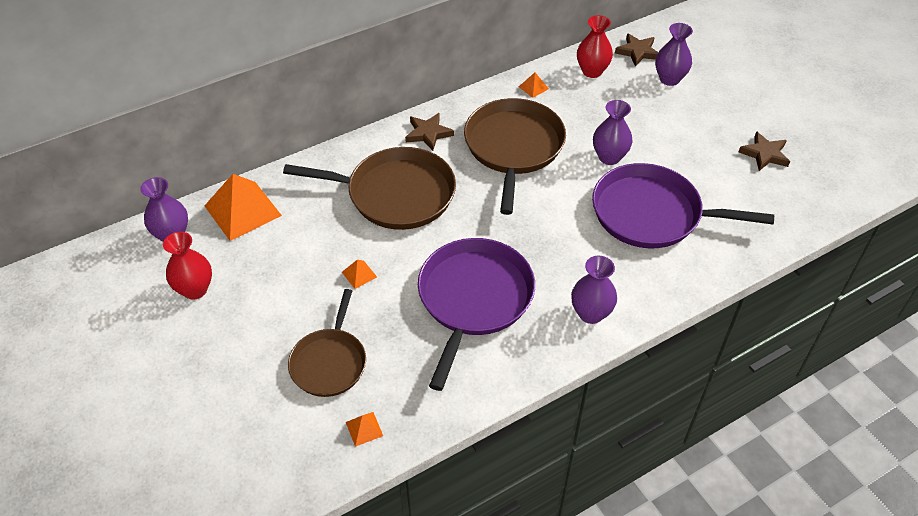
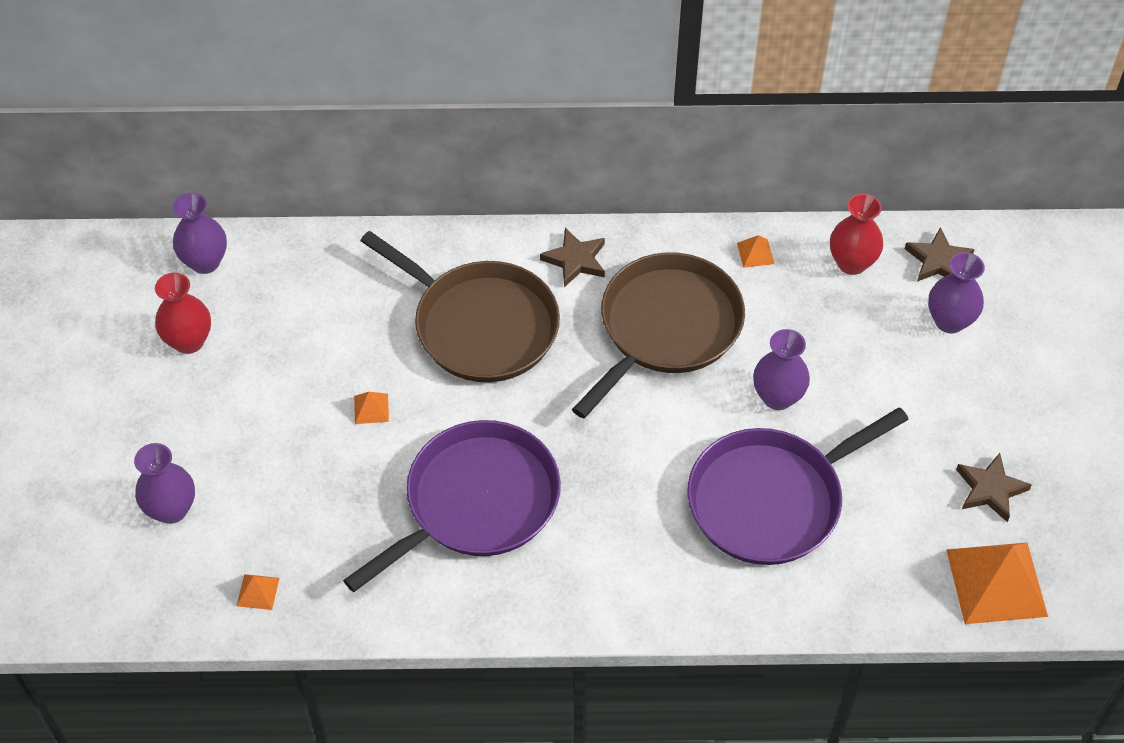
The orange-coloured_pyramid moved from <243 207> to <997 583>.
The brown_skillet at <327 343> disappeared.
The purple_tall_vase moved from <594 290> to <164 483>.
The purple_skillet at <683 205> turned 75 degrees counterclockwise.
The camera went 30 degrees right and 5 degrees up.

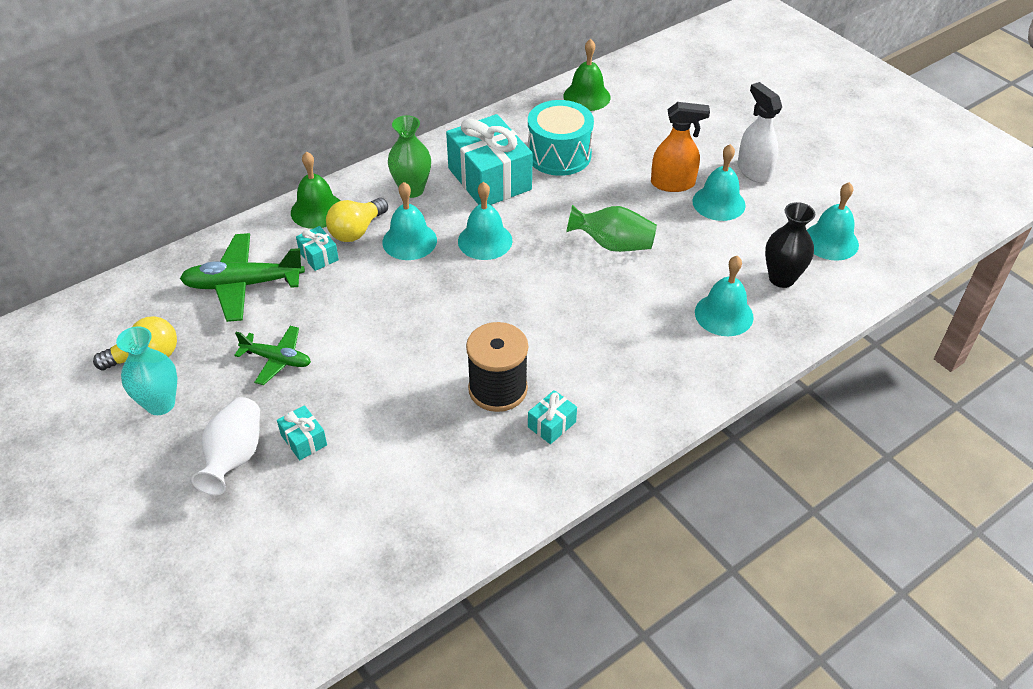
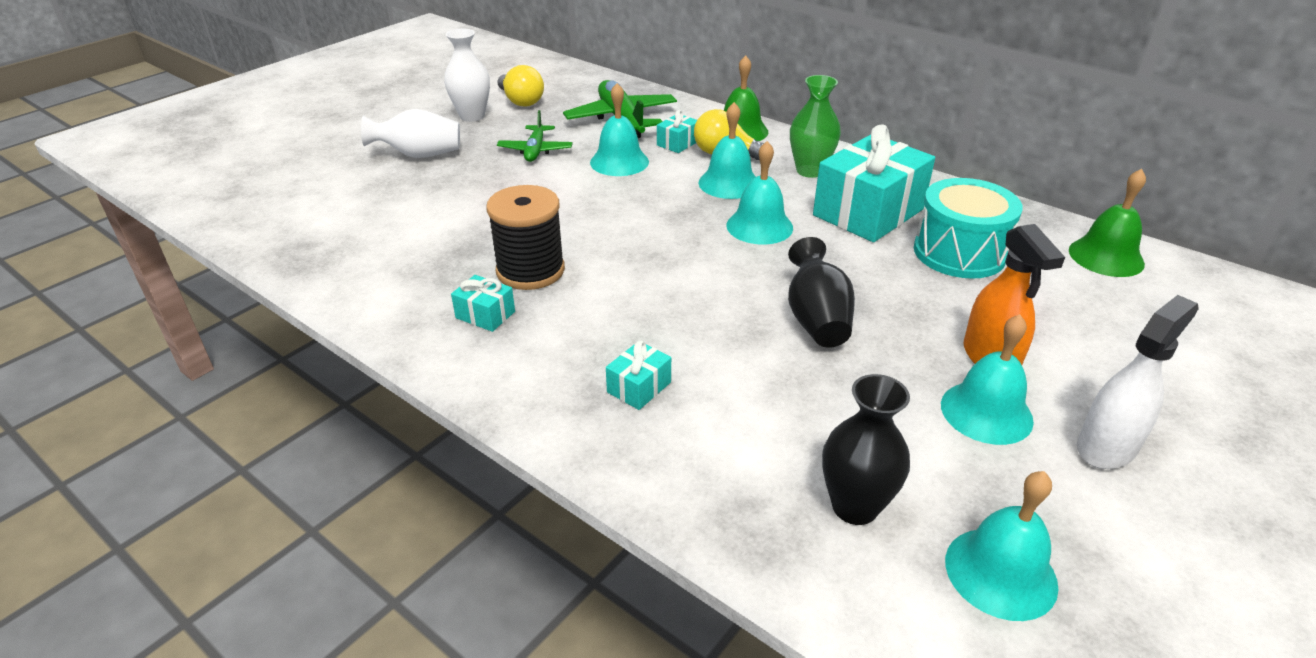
The teal_tall_vase at <146 370> became the white_tall_vase at <467 75>.
The teal_gift moved from <302 432> to <638 375>.
The green_tall_vase at <611 228> became the jet-black_tall_vase at <821 292>.
The teal_bell moved from <724 296> to <619 129>.
The camera went 75 degrees right and 10 degrees down.

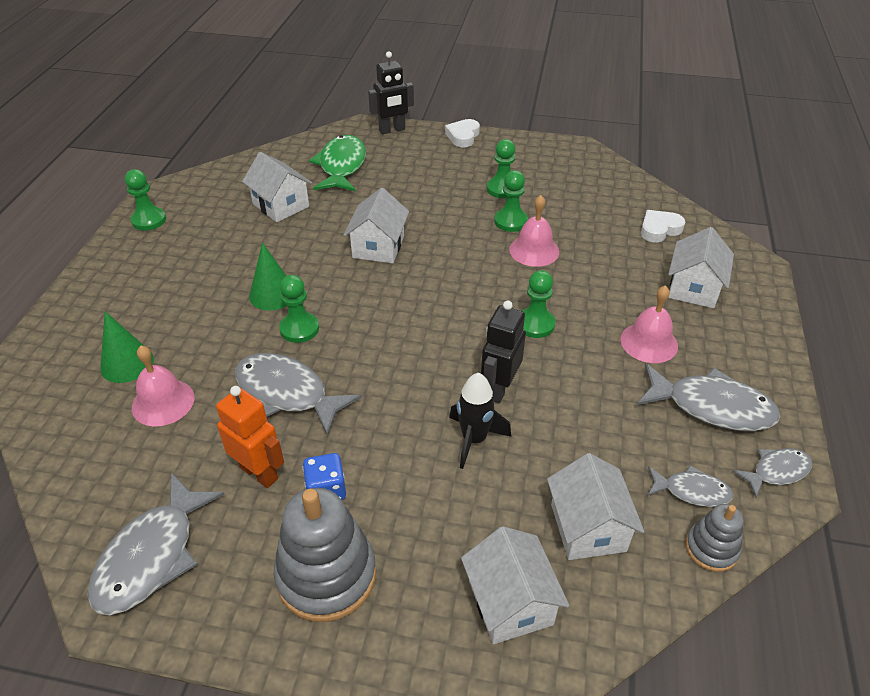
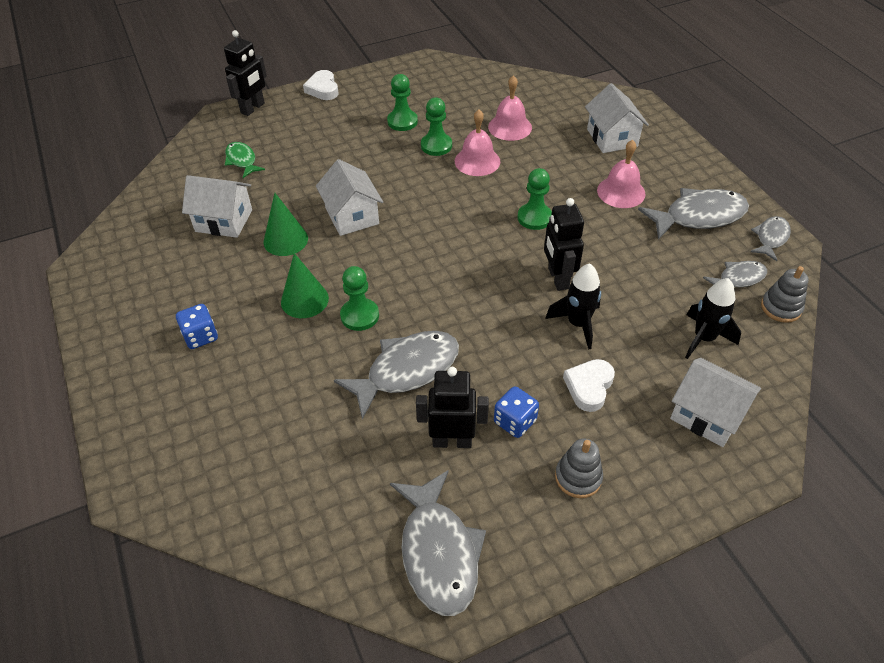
The green_cone moved from <127 347> to <286 224>.
The green_chess_pawn at <145 200> disappeared.
The pink_bell moved from <163 386> to <510 108>.
The orange-coloured_toy_robot at <250 437> became the jet-black_toy_robot at <452 407>.
The grey_fish_figure at <298 394> turned 150 degrees clockwise.
The grey_stacking_rings at <325 555> changed to 0.53 times the size.
The green_fish_figure at <337 163> changed to 0.56 times the size.
The white_cottage at <595 506> was replaced by the jet-black_spaceship at <713 318>.
The white_heart_shape moved from <663 226> to <589 385>.
The cobalt_die at <197 326> appeared.
The camera went 35 degrees left and 5 degrees up.

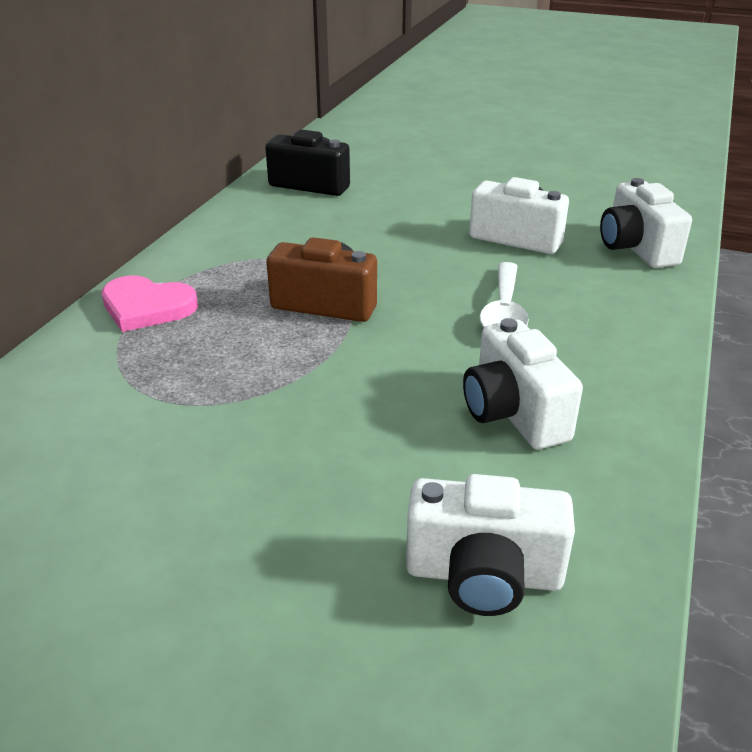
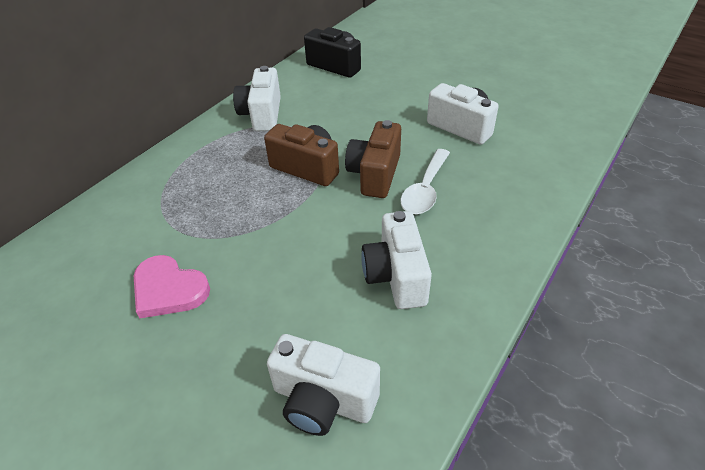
The pink_heart_shape moved from <150 303> to <172 286>.
The white_camera moved from <646 223> to <257 98>.
The brown_camera at <373 159> appeared.
The camera went 15 degrees right and 10 degrees up.

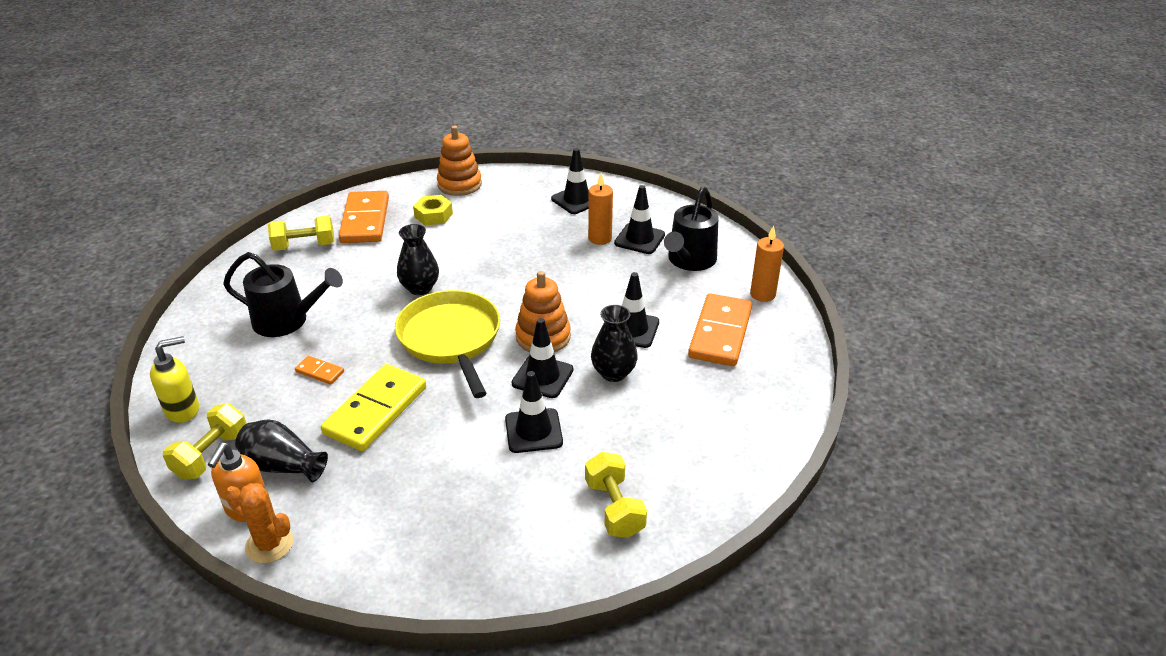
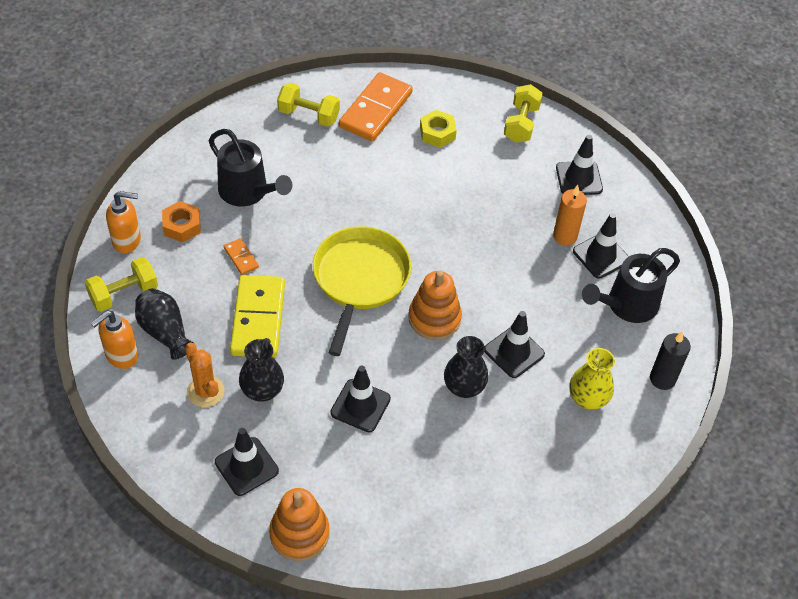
The bright_yellow_soap_dispenser at <174 379> became the orange-coloured_soap_dispenser at <123 222>.
The orange-coloured_saguaro_cactus moved from <259 523> to <204 375>.
The bright_yellow_domino at <373 407> turned 60 degrees counterclockwise.
The jet-black_tall_vase moved from <418 259> to <261 370>.
The orange-coloured_stacking_rings moved from <459 160> to <299 524>.
The jet-black_traffic_cone moved from <543 358> to <247 462>.
The bright_yellow_free_weight moved from <616 495> to <523 113>.
The orange-coloured_domino at <720 329> was replaced by the bright_yellow_tall_vase at <592 379>.
The orange-coloured_wax_candle at <767 264> became the jet-black_wax_candle at <670 361>.
The orange-coloured_hex_nut at <181 221> appeared.
The camera went 30 degrees right and 15 degrees up.

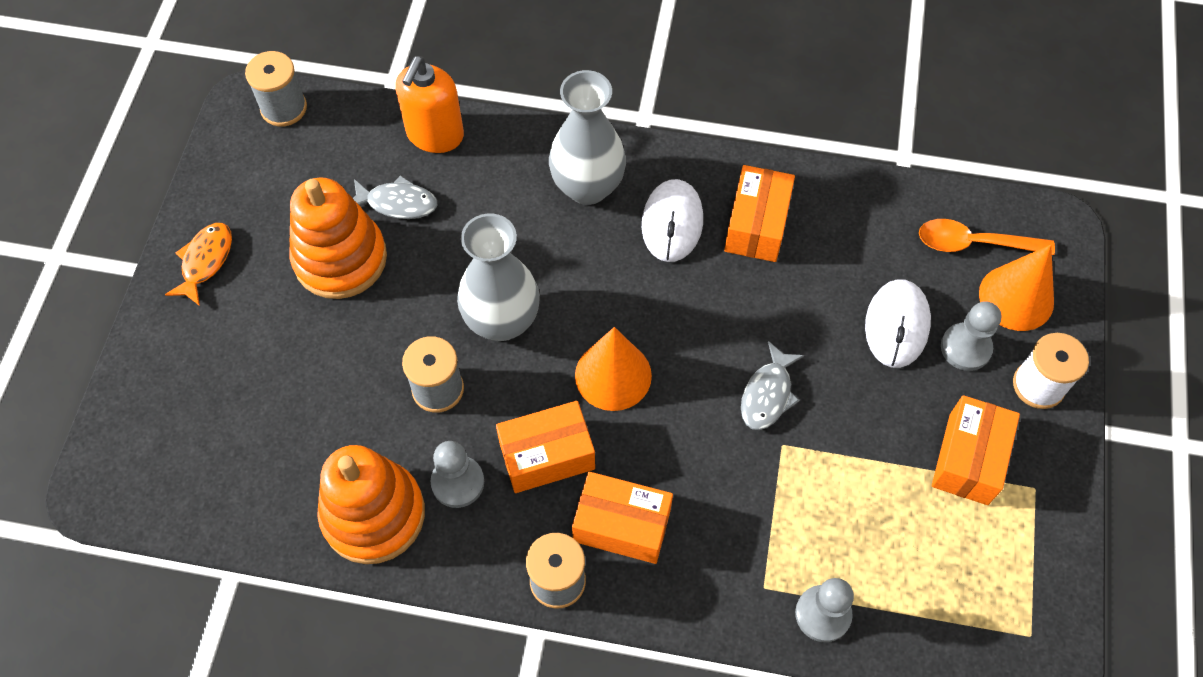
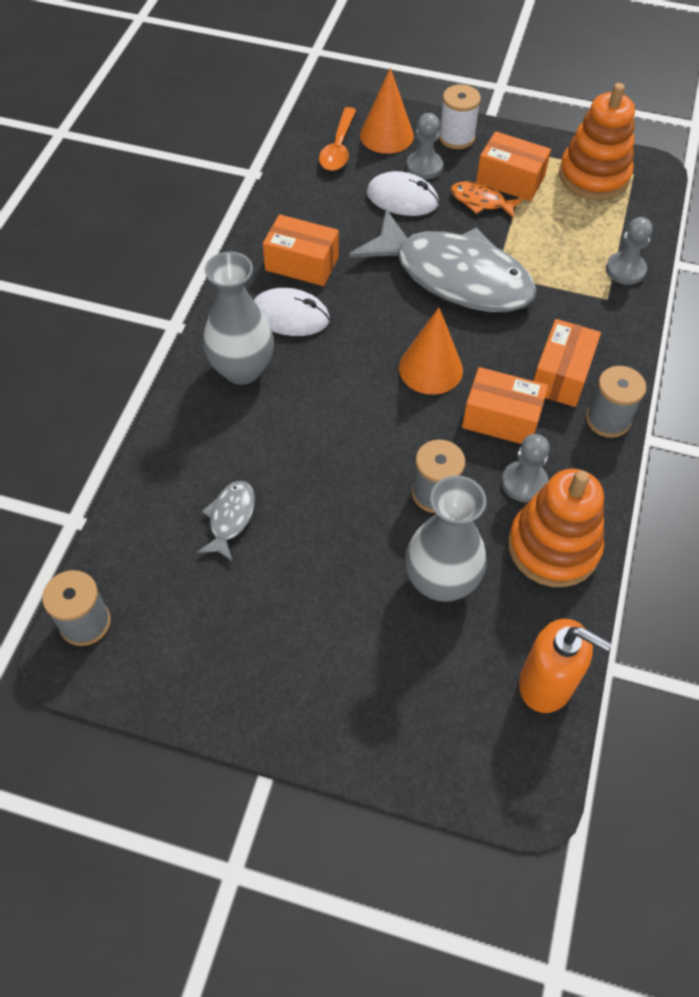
The orange-coloured_fish_figure moved from <198 264> to <487 200>.
The orange-coloured_stacking_rings moved from <338 238> to <597 141>.
The orange-coloured_soap_dispenser moved from <429 104> to <565 666>.
The grey_tall_vase moved from <498 277> to <446 539>.
The orange-coloured_parcel at <545 447> turned 60 degrees counterclockwise.
The grey_fish_figure at <773 385> changed to 2.44 times the size.
The camera went 85 degrees left and 5 degrees down.

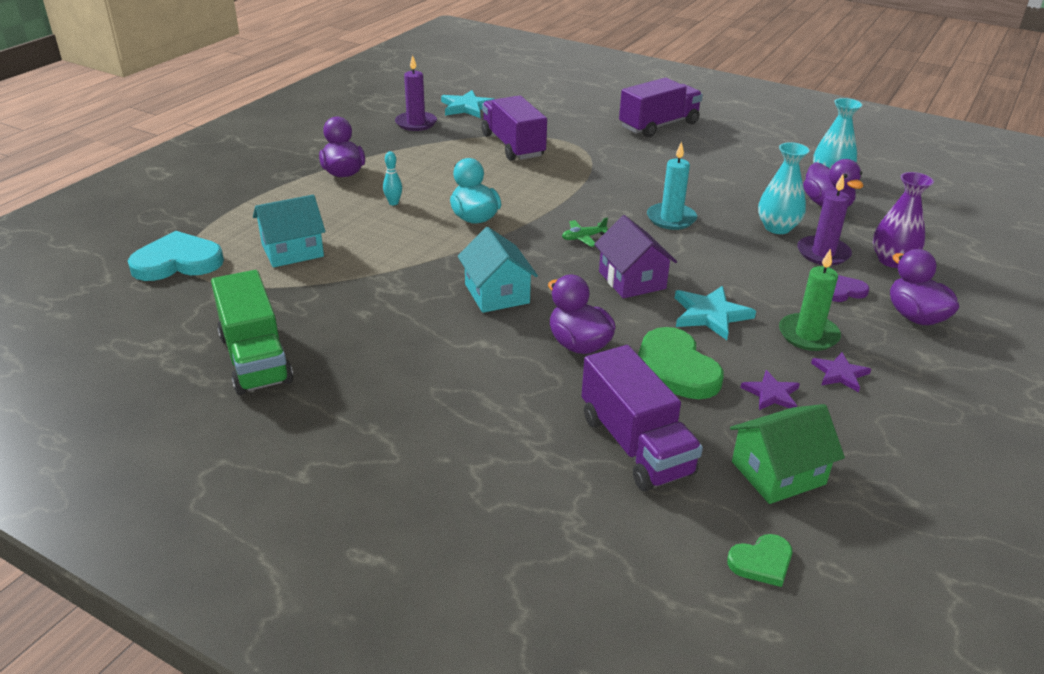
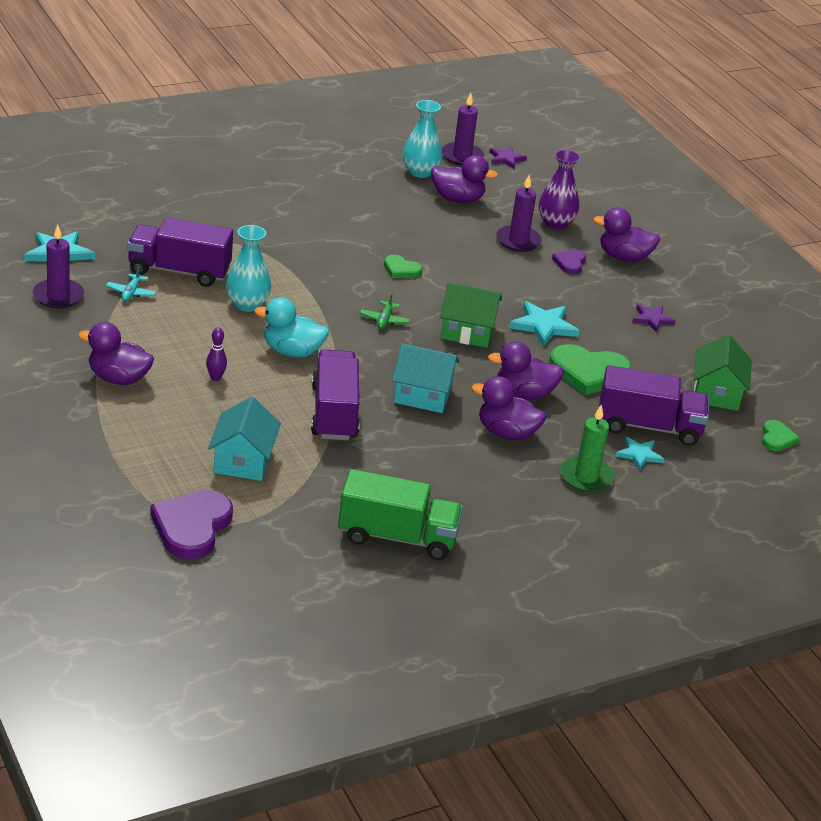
The teal_heart_shape at <176 256> became the purple_heart_shape at <191 524>.
The teal_bowling_pin at <392 178> became the purple_bowling_pin at <216 354>.
The purple_cottage at <635 256> became the green_cottage at <471 315>.
The purple_lorry moved from <661 107> to <335 394>.
The teal_wax_candle at <672 185> was replaced by the green_heart_shape at <403 266>.
The purple_five-pointed_star moved from <770 390> to <508 157>.
The teal_tall_vase moved from <784 188> to <248 268>.
The green_wax_candle moved from <810 299> to <587 448>.
The teal_aeroplane at <131 283> appeared.
The purple_wax_candle at <463 129> appeared.
The purple_duck at <508 408> appeared.
The teal_five-pointed_star at <639 453> appeared.
The camera went 60 degrees left and 0 degrees up.

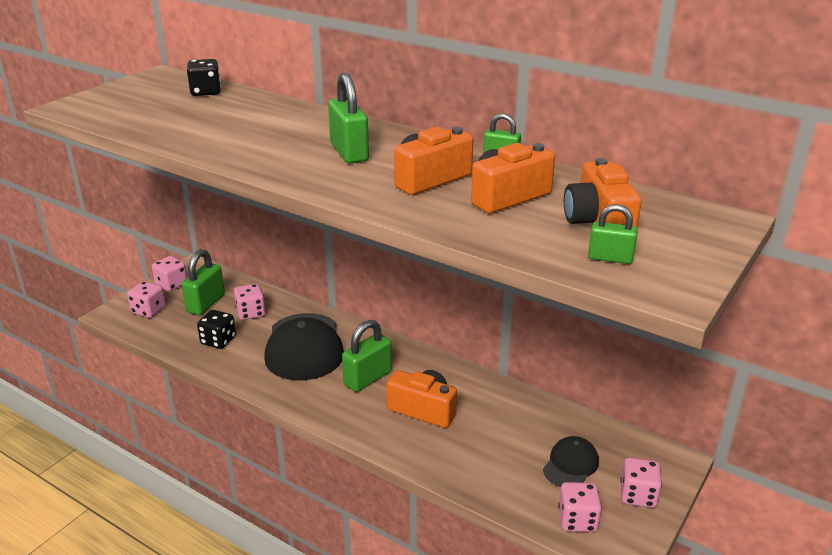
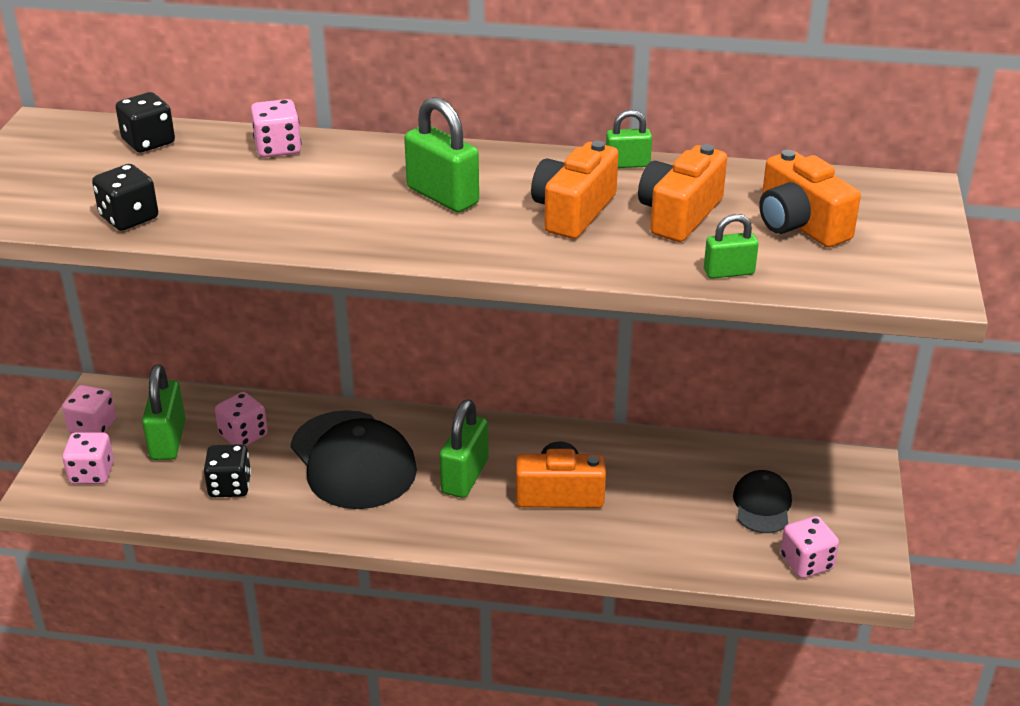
The green_padlock moved from <613 234> to <731 246>.
The pink_die moved from <641 482> to <276 128>.
The jet-black_die at <125 197> appeared.
The camera went 25 degrees left and 5 degrees up.

